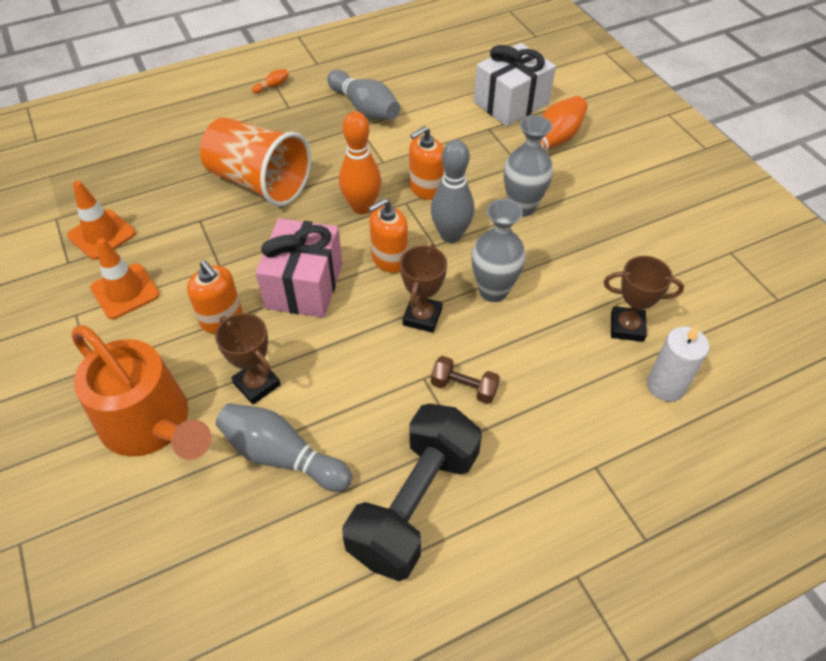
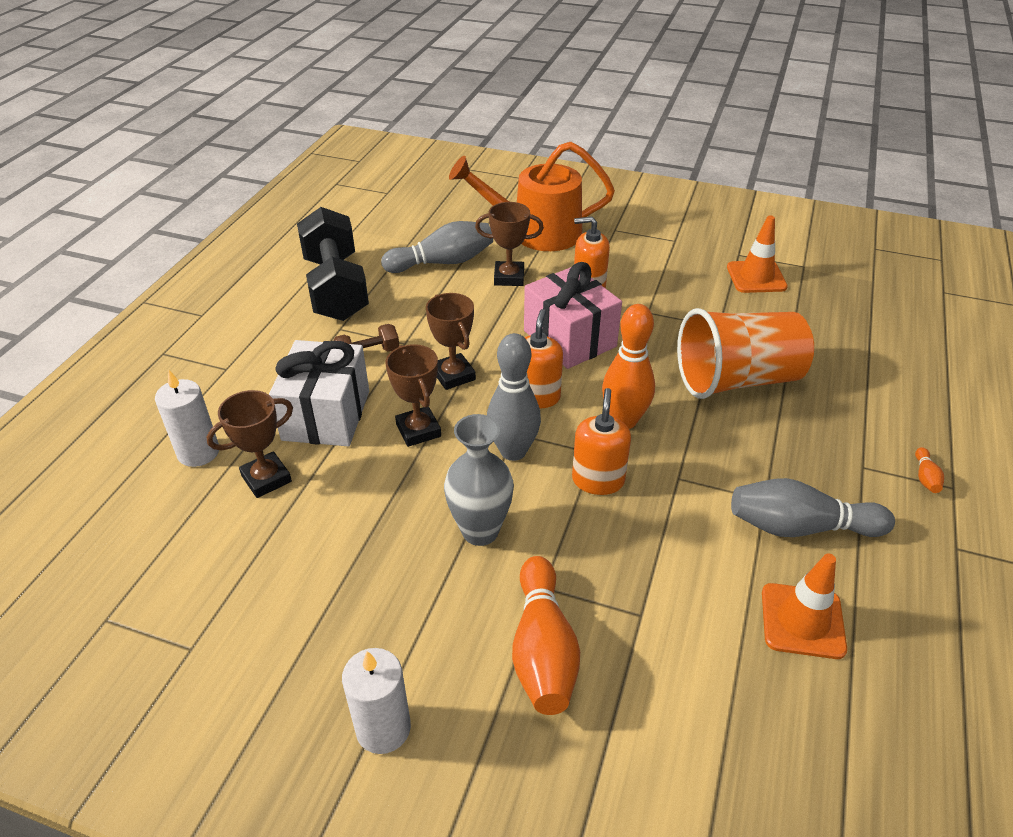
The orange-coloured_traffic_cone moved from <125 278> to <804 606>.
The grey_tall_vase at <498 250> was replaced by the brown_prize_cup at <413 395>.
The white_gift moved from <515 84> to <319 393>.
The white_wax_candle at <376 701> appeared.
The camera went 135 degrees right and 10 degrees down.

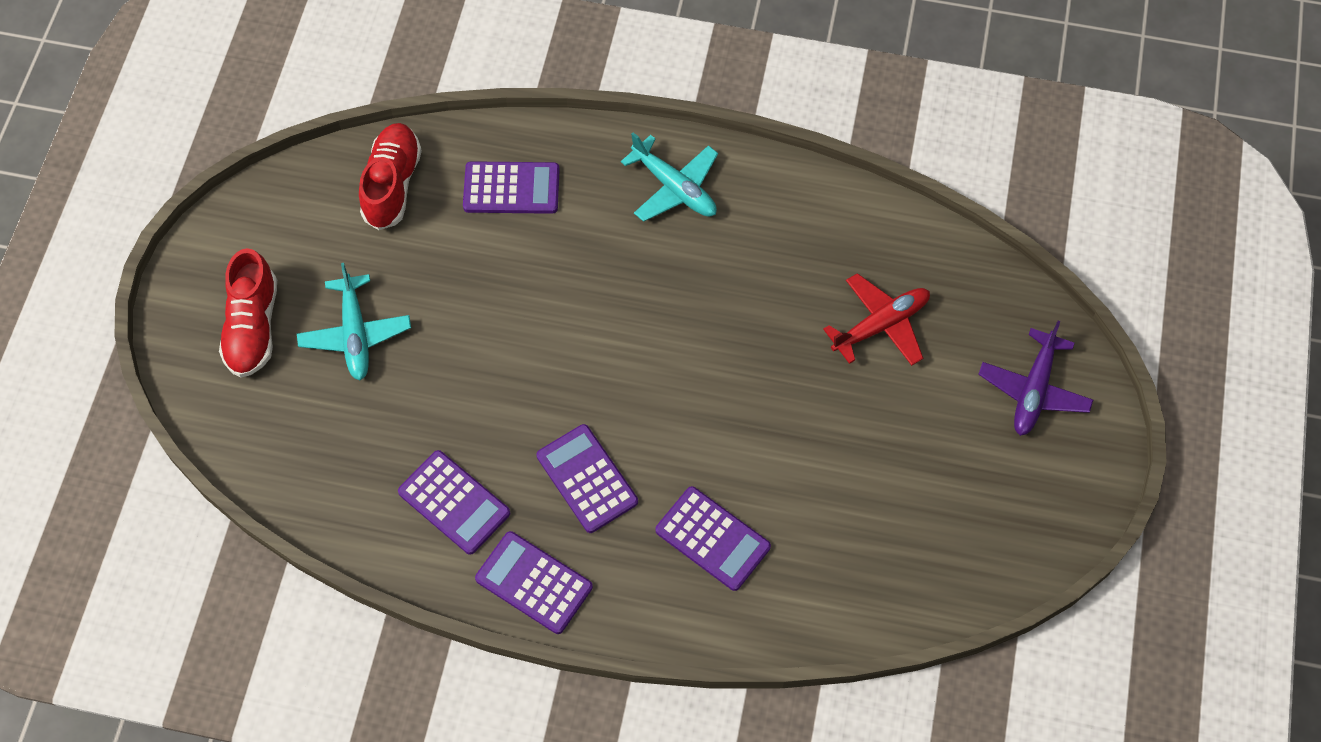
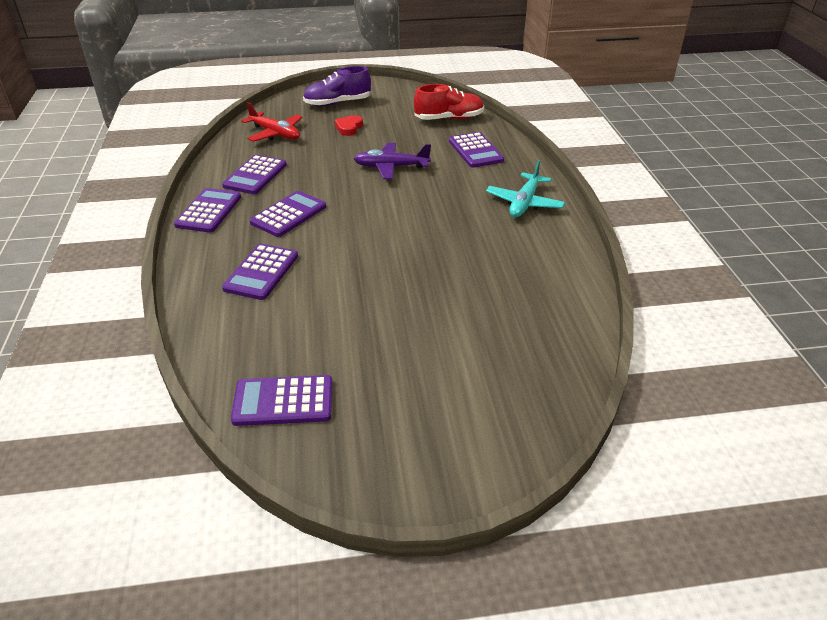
The scarlet_shoe at <248 313> became the purple_shoe at <337 86>.
The teal_aeroplane at <354 321> was replaced by the scarlet_heart_shape at <349 125>.
The scarlet_aeroplane moved from <876 319> to <272 122>.
The purple_aeroplane moved from <1035 378> to <392 161>.
The purple_pocket_calculator at <282 400> appeared.
The camera went 70 degrees right and 25 degrees down.

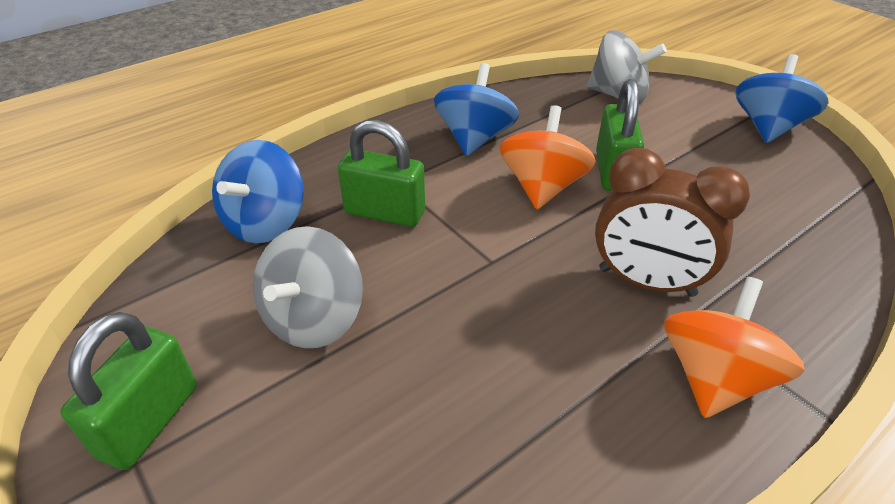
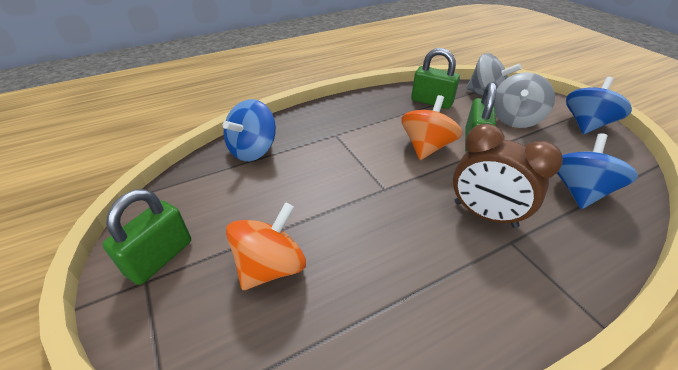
The grey_whirligig moved from <308 287> to <524 100>.
The green_padlock moved from <381 173> to <435 78>.
The cobalt_whirligig moved from <476 109> to <597 171>.
The orange-coloured_whirligig moved from <734 347> to <266 246>.
The camera went 10 degrees right and 0 degrees up.

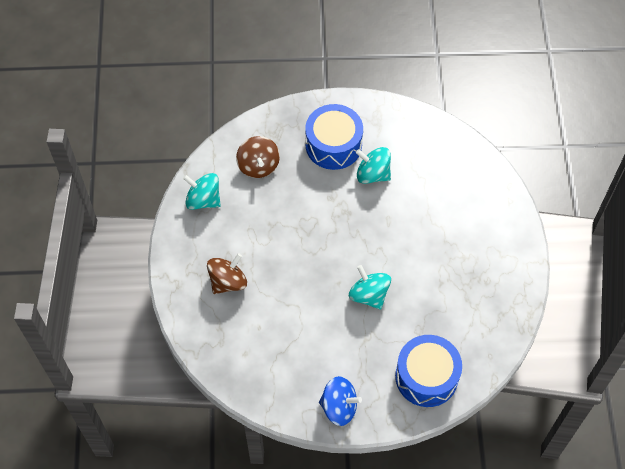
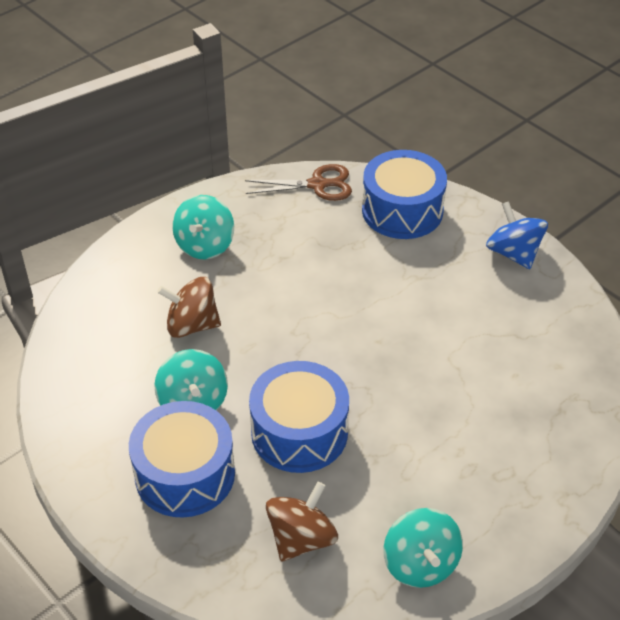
The brown_whirligig moved from <227 273> to <189 307>.
The teal_whirligig moved from <370 287> to <203 227>.
The brown_scissors at <298 182> appeared.
The cobalt_toy_drum at <299 417> appeared.
The camera went 130 degrees left and 15 degrees down.

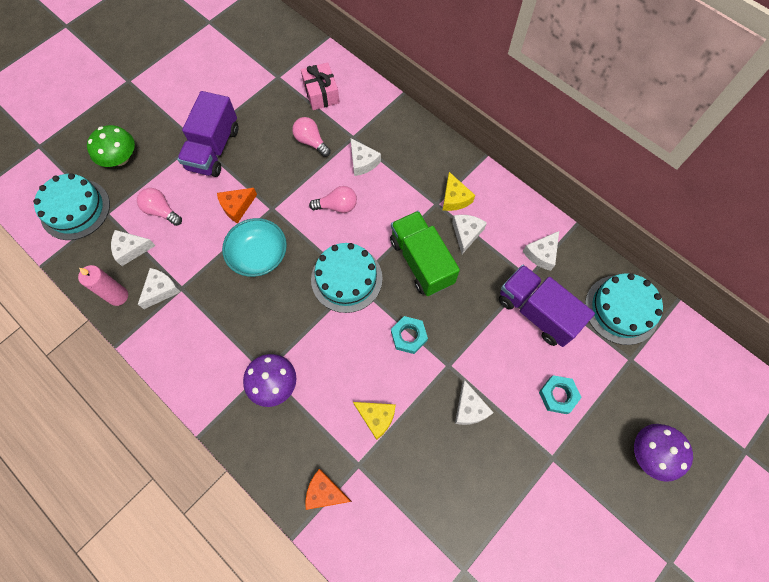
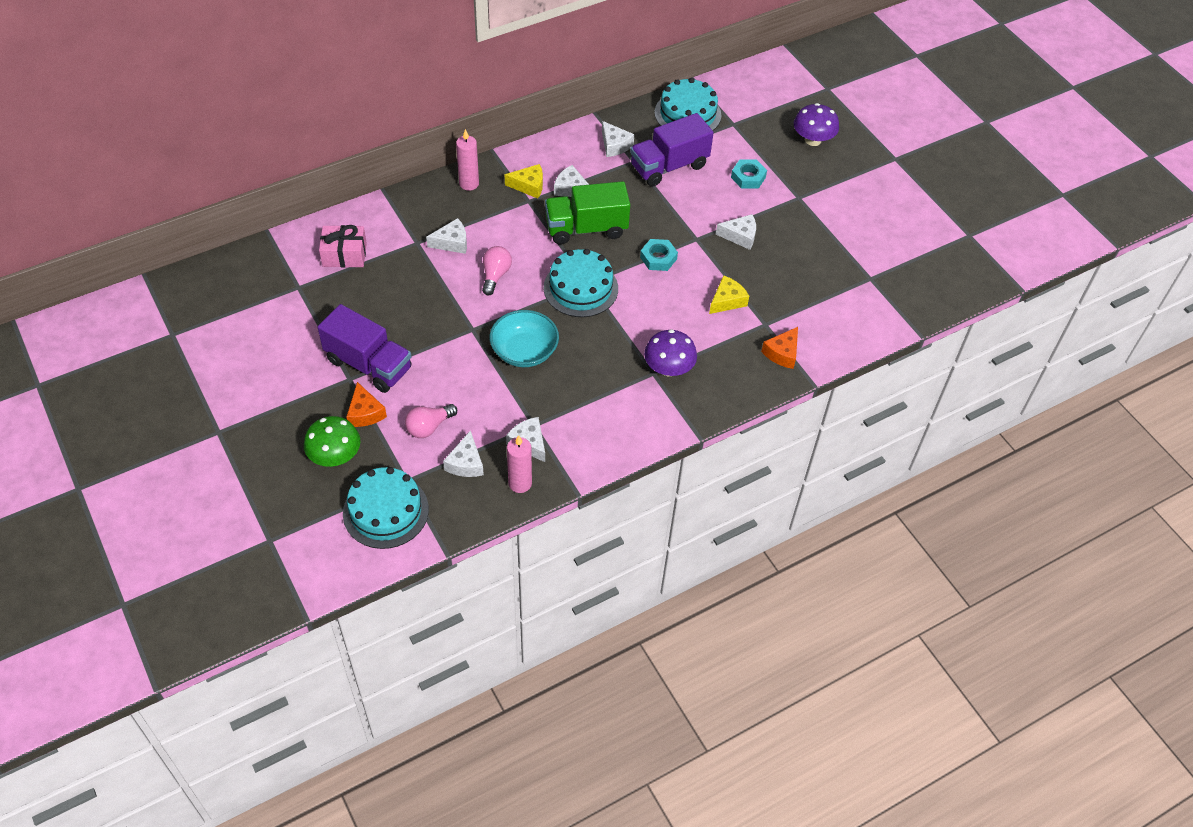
The orange-coloured_cheese moved from <237 206> to <366 404>.
The pink_light_bulb at <311 137> disappeared.
The pink_wax_candle at <467 160> appeared.
The camera went 75 degrees left and 15 degrees down.

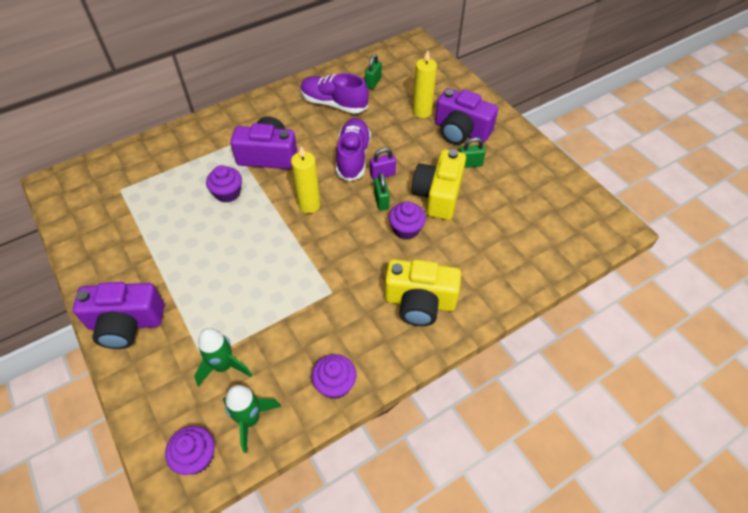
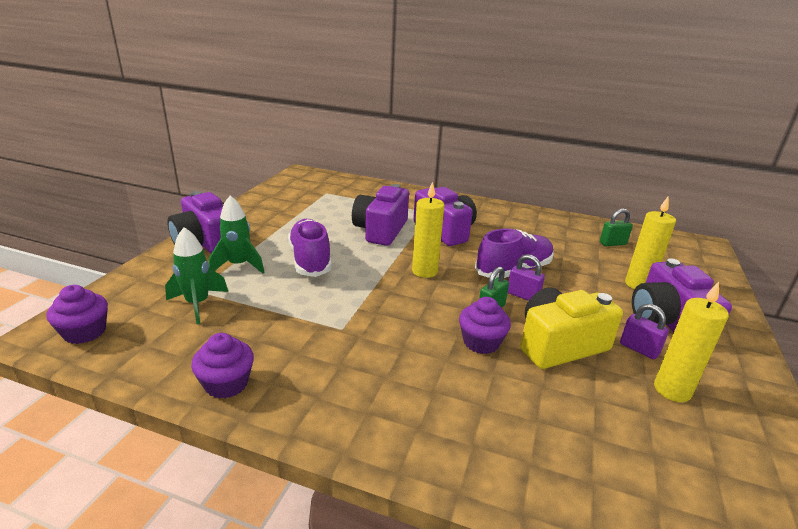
The purple_cupcake at <224 184> was replaced by the purple_camera at <380 215>.
The green_spaceship moved from <252 419> to <237 234>.
The purple_shoe moved from <334 93> to <310 248>.
The bright_yellow_camera at <423 292> disappeared.
The green_padlock at <472 152> became the purple_padlock at <644 332>.
The bright_yellow_wax_candle at <691 342> appeared.
The camera went 50 degrees right and 25 degrees down.

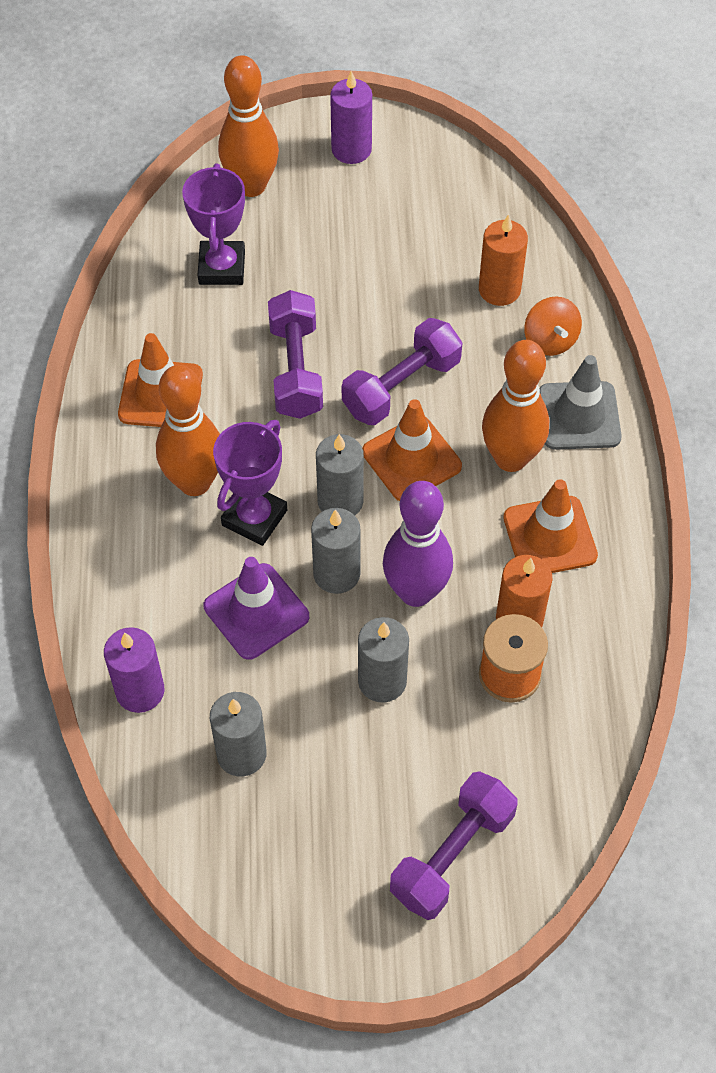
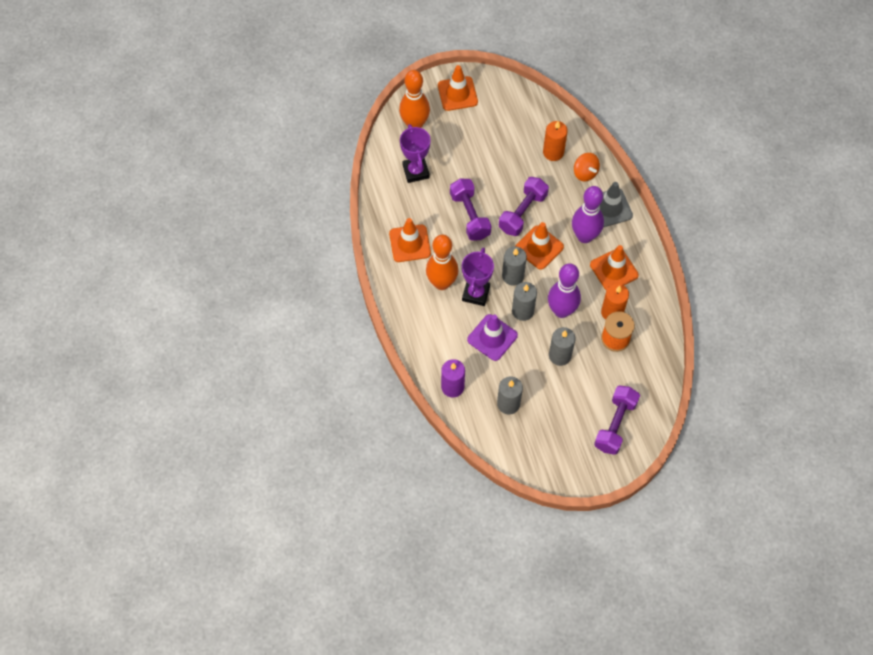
The purple_wax_candle at <351 117> was replaced by the orange-coloured_traffic_cone at <458 88>.
The orange-coloured_bowling_pin at <515 406> became the purple_bowling_pin at <588 214>.
The camera went 15 degrees left and 5 degrees up.

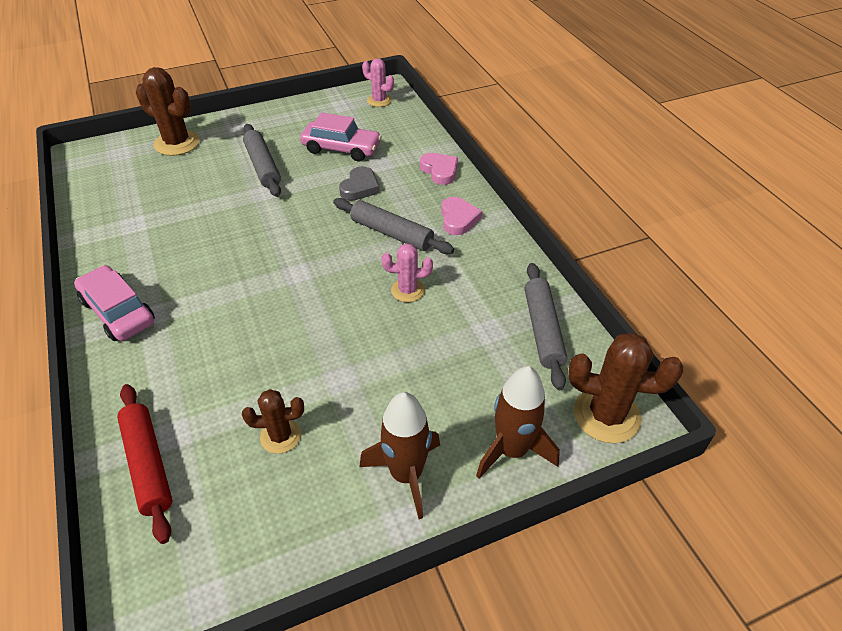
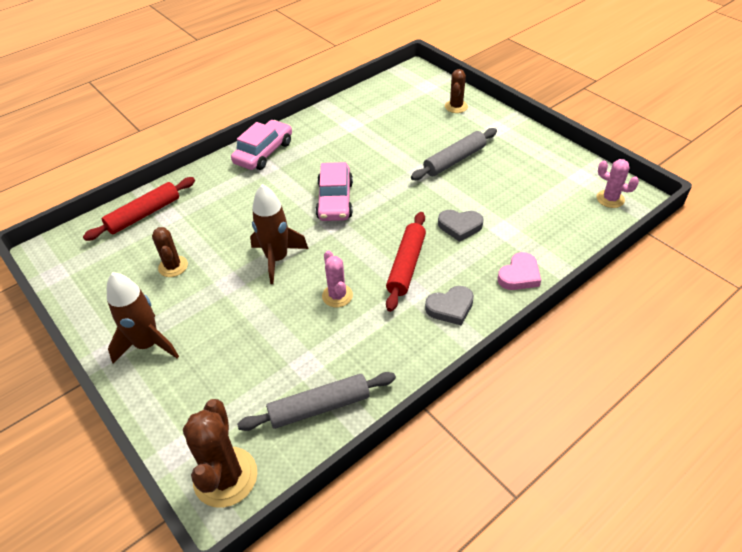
The brown_saguaro_cactus at <168 111> changed to 0.60 times the size.
The pink_automobile moved from <341 136> to <334 191>.
The grey_dough_roller at <393 226> became the scarlet_dough_roller at <406 262>.
The pink_saguaro_cactus at <378 82> turned 75 degrees counterclockwise.
The pink_heart_shape at <461 216> became the grey_heart_shape at <449 305>.
The brown_spaceship moved from <518 422> to <279 234>.
The camera went 75 degrees right and 0 degrees up.

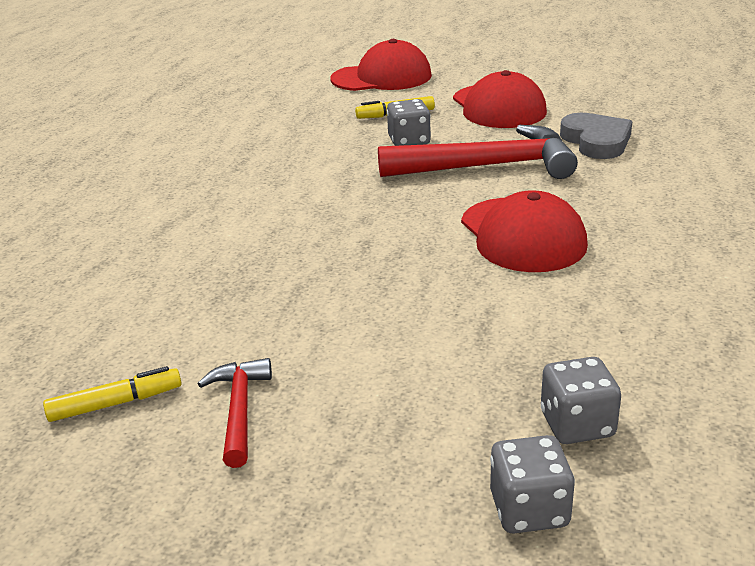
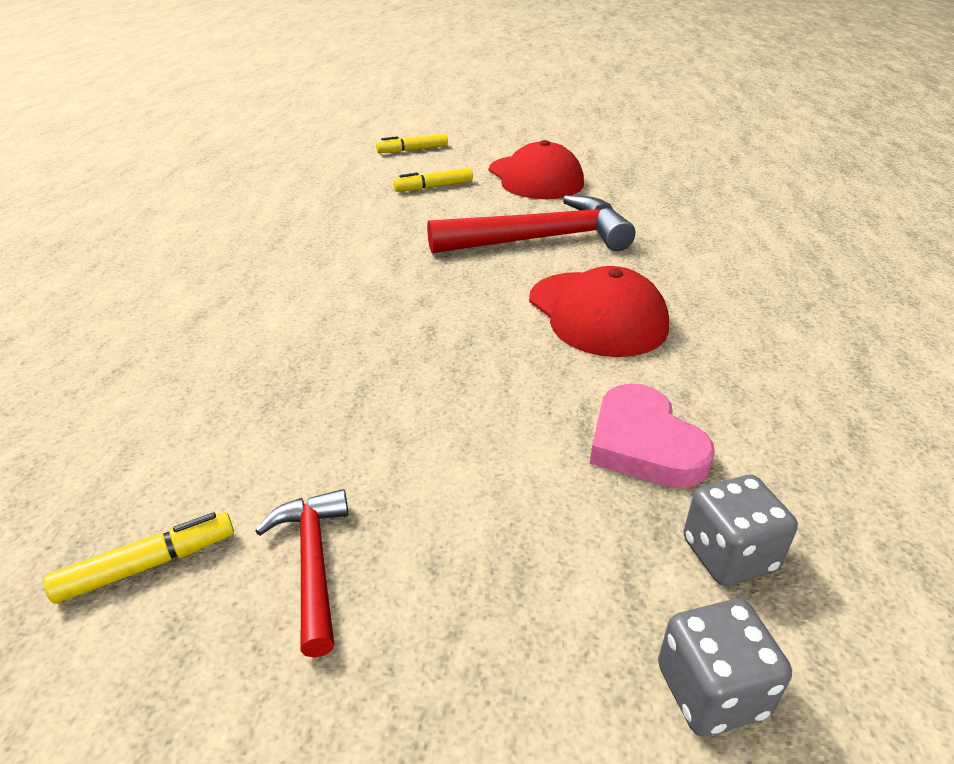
The scarlet_peaked_cap at <381 65> was replaced by the bright_yellow_felt_pen at <412 143>.
The grey_die at <409 122> disappeared.
The grey_heart_shape at <596 136> disappeared.
The pink_heart_shape at <652 435> appeared.
The camera went 10 degrees left and 5 degrees up.

